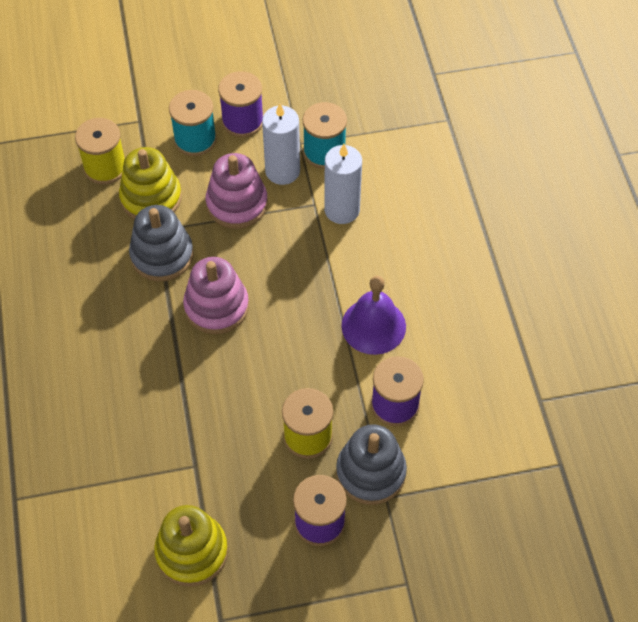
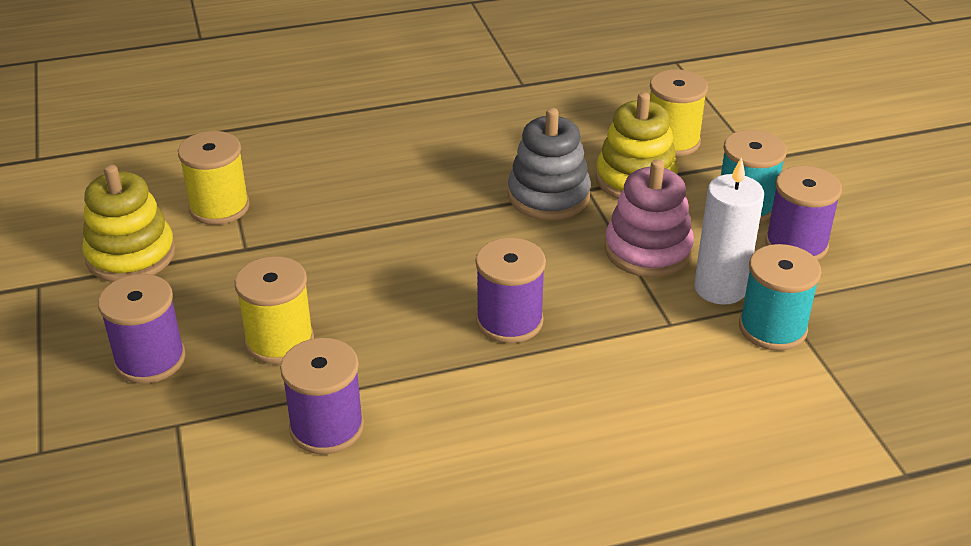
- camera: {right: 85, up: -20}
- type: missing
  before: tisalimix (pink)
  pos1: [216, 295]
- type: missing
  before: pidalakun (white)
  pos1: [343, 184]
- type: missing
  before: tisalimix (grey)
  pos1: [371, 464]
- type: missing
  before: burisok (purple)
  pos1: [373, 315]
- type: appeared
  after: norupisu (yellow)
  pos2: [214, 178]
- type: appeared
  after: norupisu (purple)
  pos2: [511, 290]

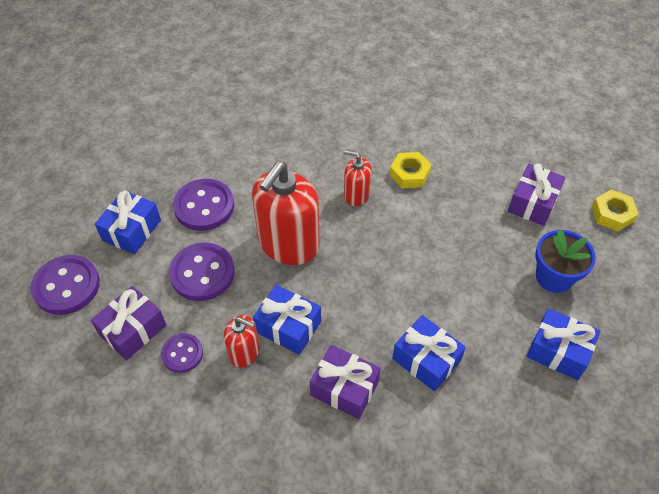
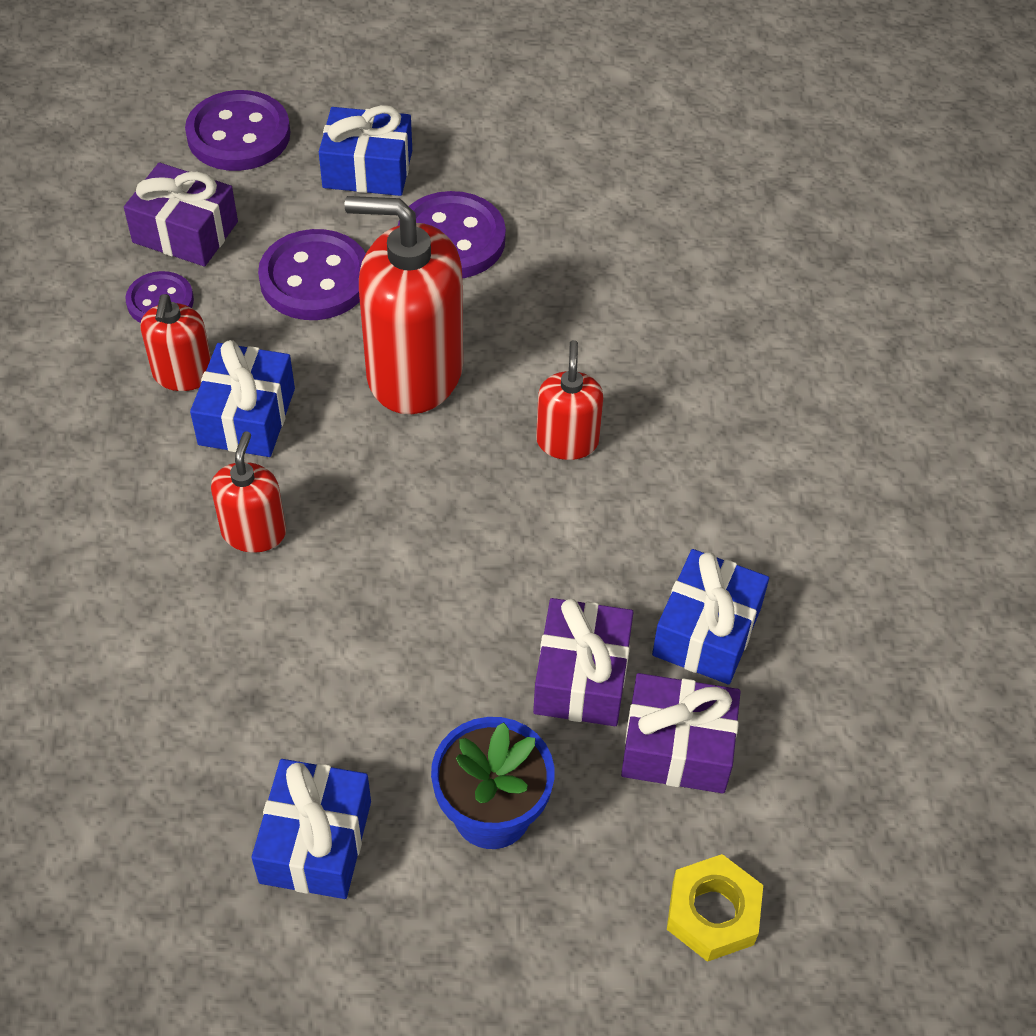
- camera: {right: 70, up: 0}
- type: missing
  before: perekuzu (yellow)
  pos1: [410, 170]
- type: appeared
  after: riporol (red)
  pos2: [248, 492]
- type: relocated
  before: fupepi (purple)
  pos1: [345, 382]
  pos2: [583, 662]
- type: relocated
  before: fupepi (blue)
  pos1: [429, 353]
  pos2: [710, 616]

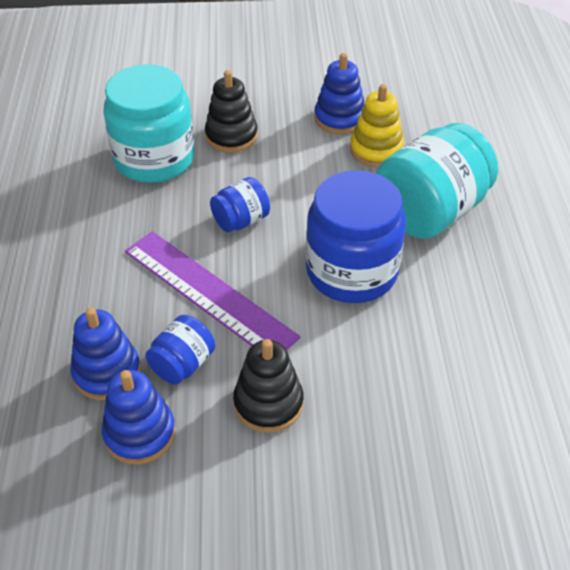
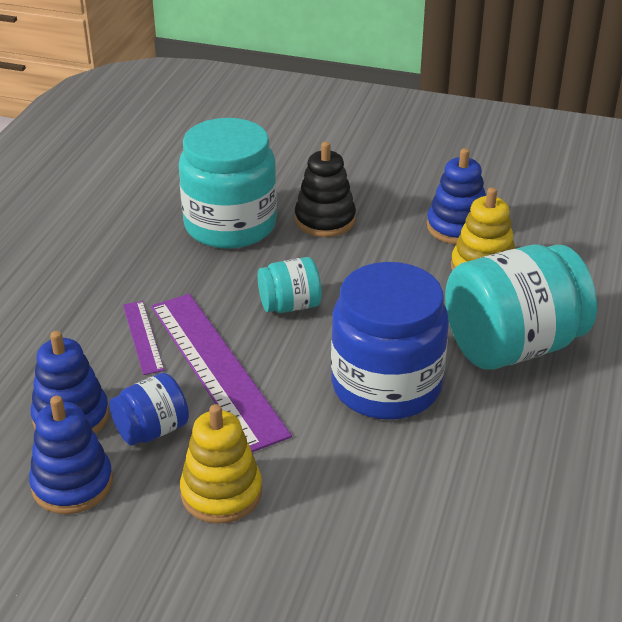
- camera: {right: 20, up: -10}
- type: appeared
  after: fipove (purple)
  pos2: [144, 338]
- type: colour
  before: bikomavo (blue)
  after: bikomavo (turquoise)
  pos1: [240, 204]
  pos2: [290, 285]
- type: colour
  before: tisalimix (black)
  after: tisalimix (yellow)
  pos1: [268, 386]
  pos2: [221, 463]

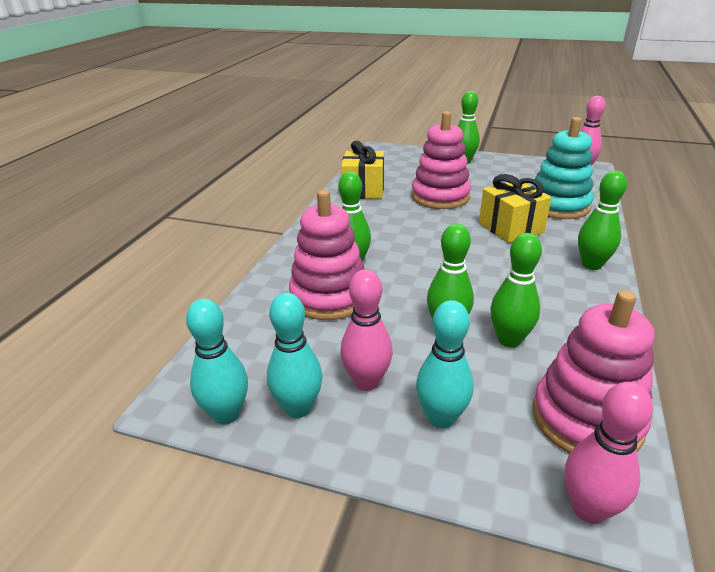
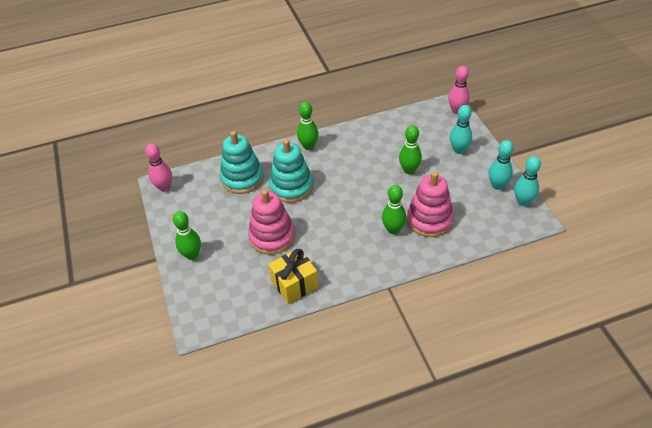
- camera: {right: -125, up: 15}
- type: missing
  before: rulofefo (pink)
  pos1: [366, 330]
- type: missing
  before: rulofefo (green)
  pos1: [516, 290]
- type: missing
  before: tisalimix (pink)
  pos1: [593, 371]
- type: exchanged
  before: fupepi (yellow)
  after: tisalimix (turquoise)
  pos1: [515, 208]
  pos2: [291, 171]

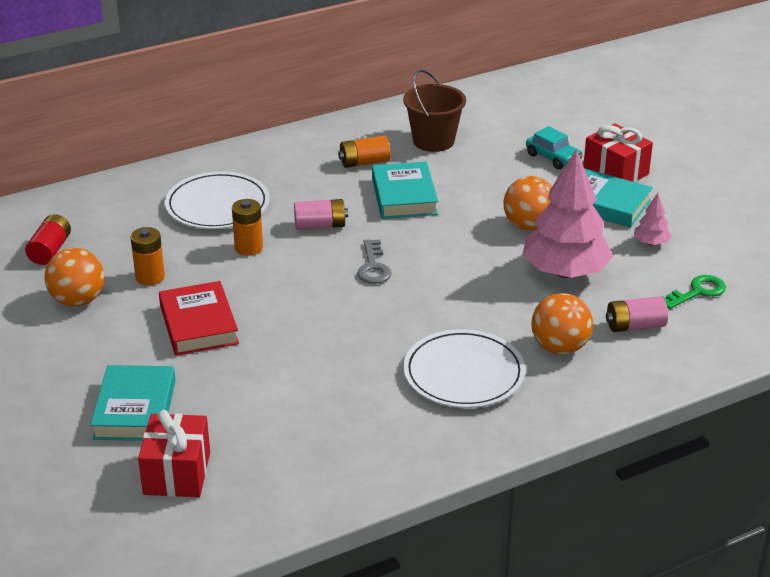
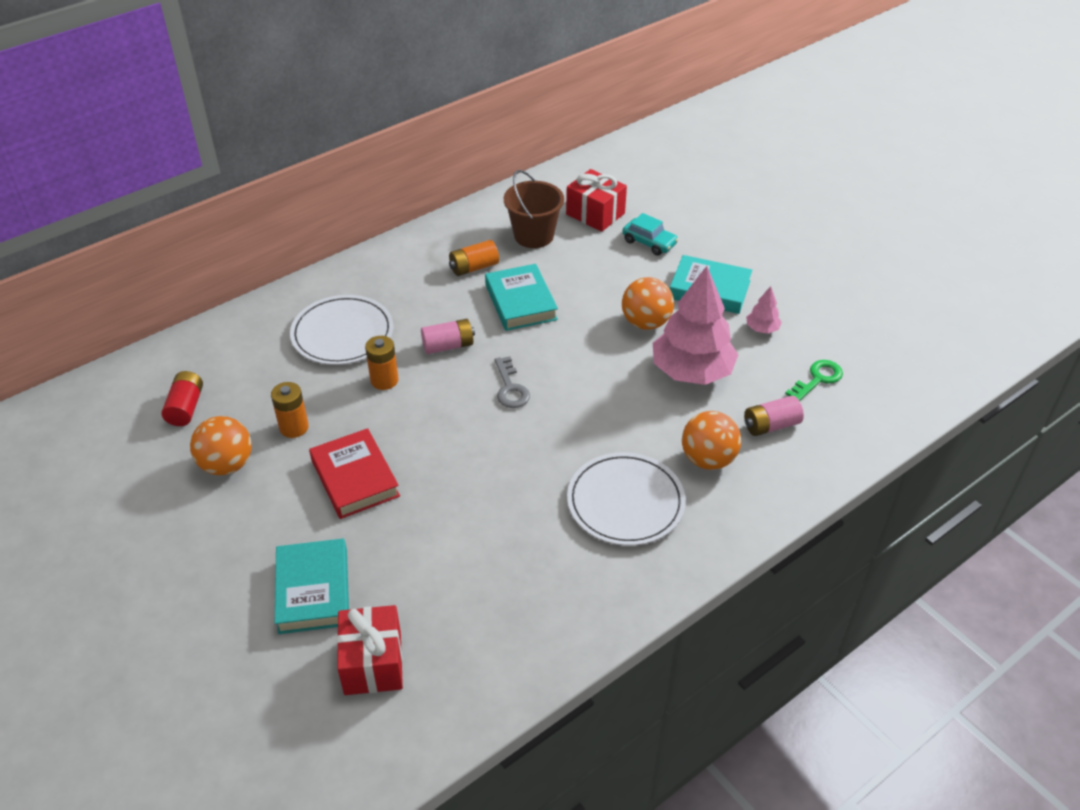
- camera: {right: -10, up: 10}
- type: relocated
  before: fupepi (red)
  pos1: [618, 152]
  pos2: [596, 200]

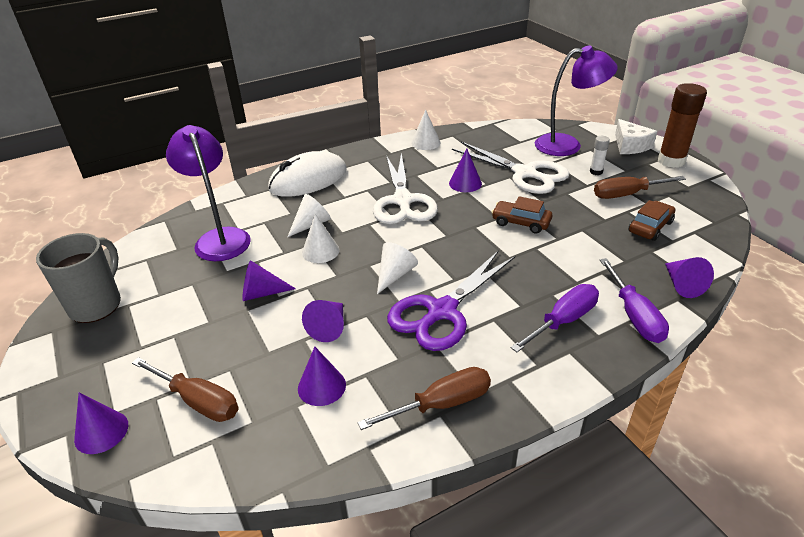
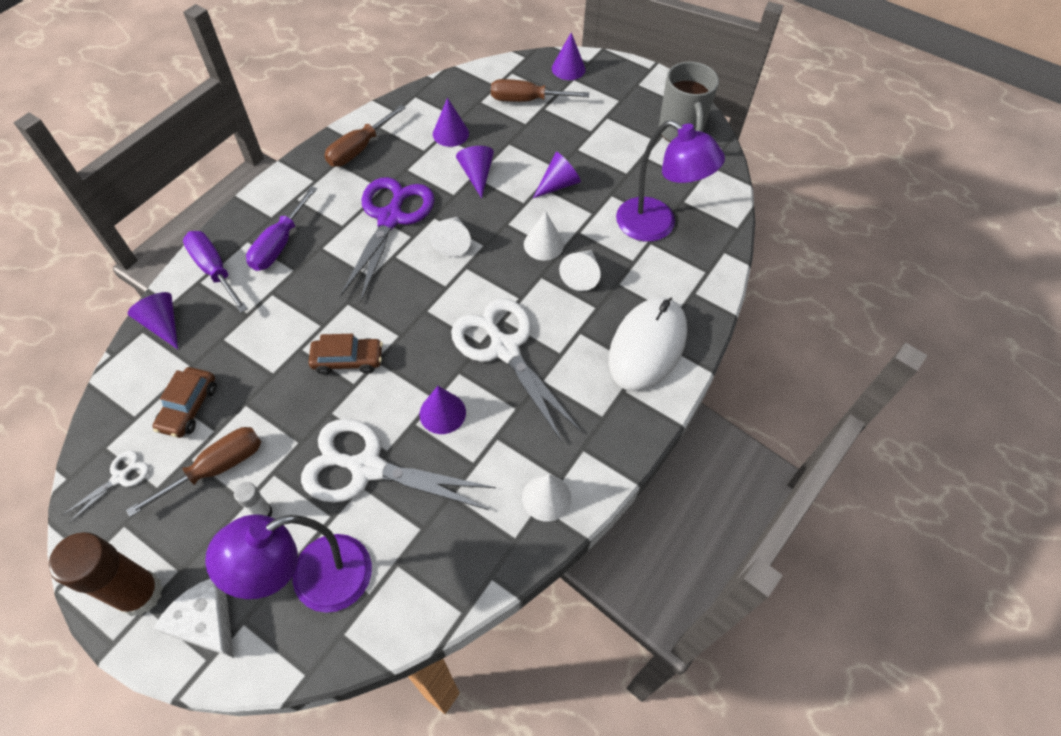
- camera: {right: 150, up: 20}
- type: appeared
  after: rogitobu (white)
  pos2: [105, 487]

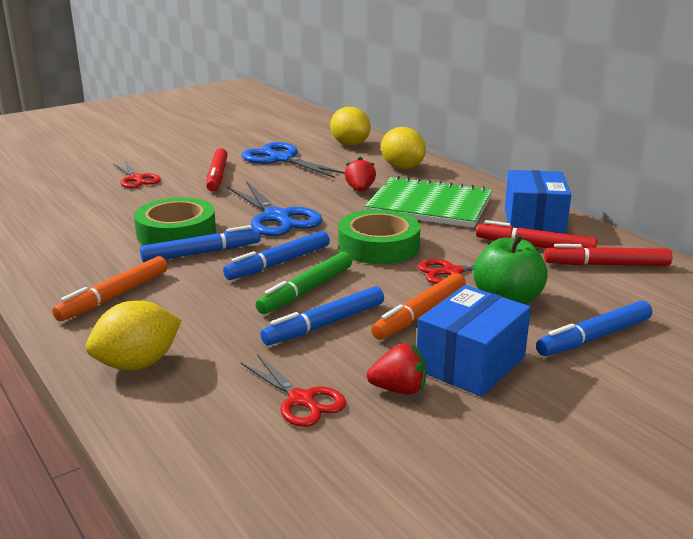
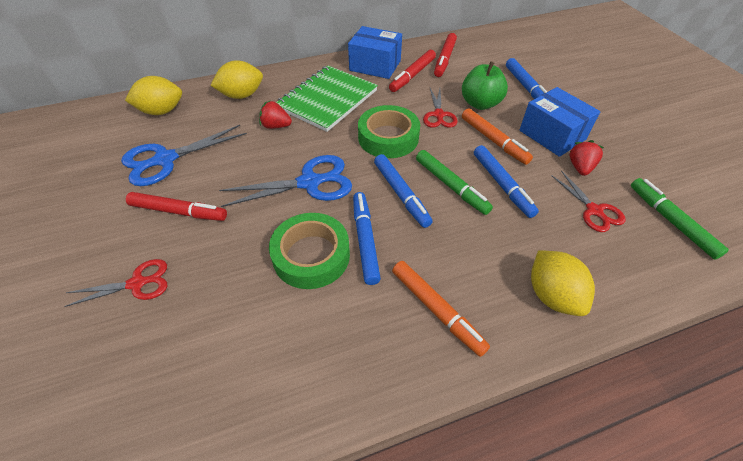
- camera: {right: -75, up: 25}
- type: appeared
  after: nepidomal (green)
  pos2: [680, 219]
- type: spun
  before: rogitobu (red)
  pos1: [293, 390]
  pos2: [588, 201]
  turn: 90

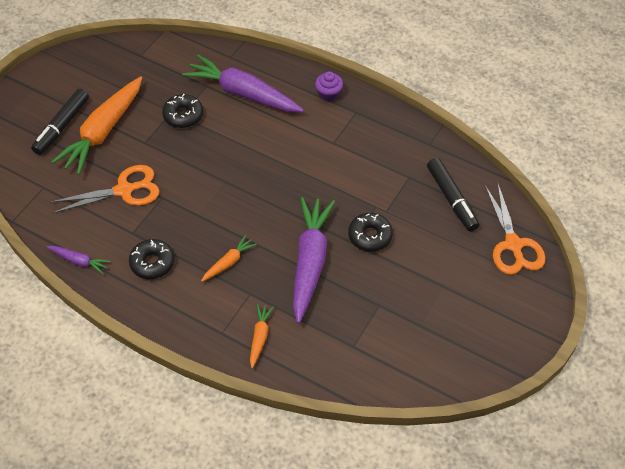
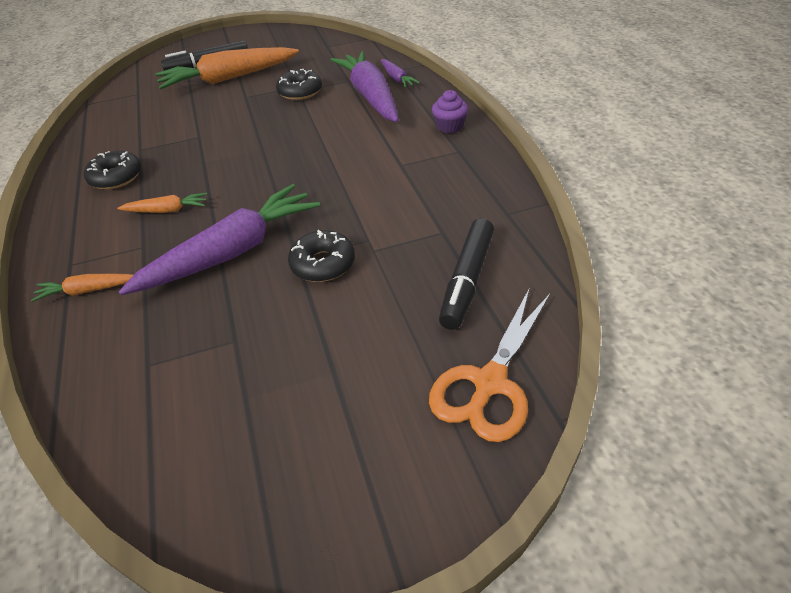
- camera: {right: 45, up: -10}
- type: missing
  before: rogitobu (orange)
  pos1: [105, 189]
- type: relocated
  before: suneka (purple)
  pos1: [79, 260]
  pos2: [400, 73]
- type: spun
  before: suneka (orange)
  pos1: [262, 336]
  pos2: [82, 287]
  turn: -150

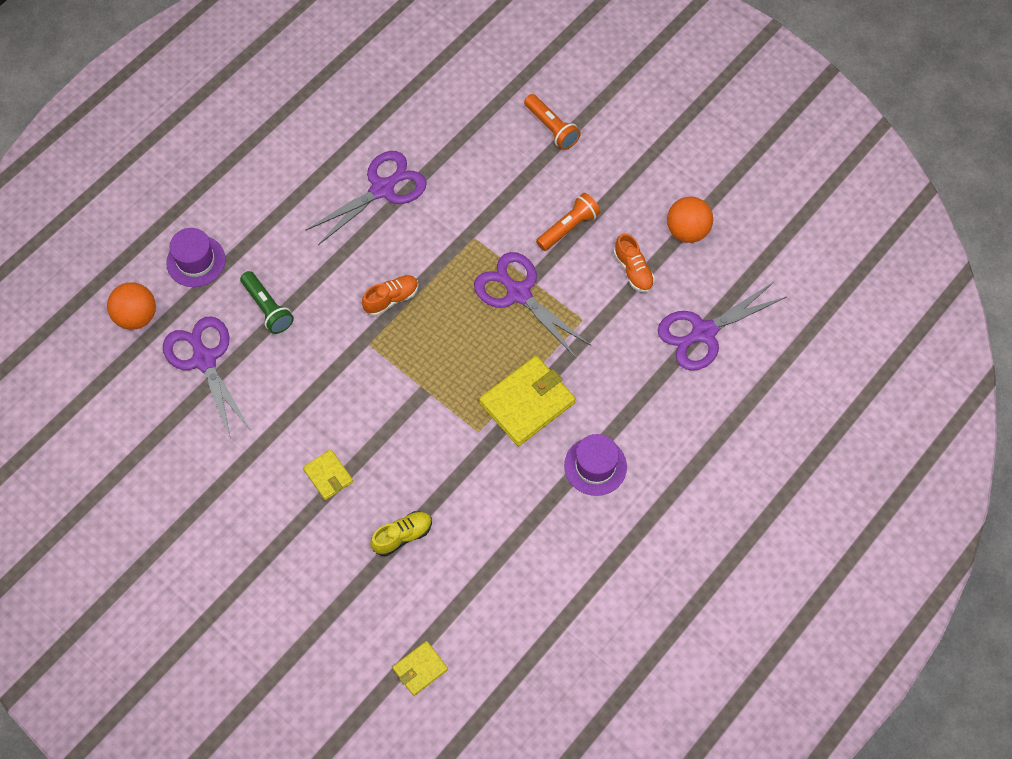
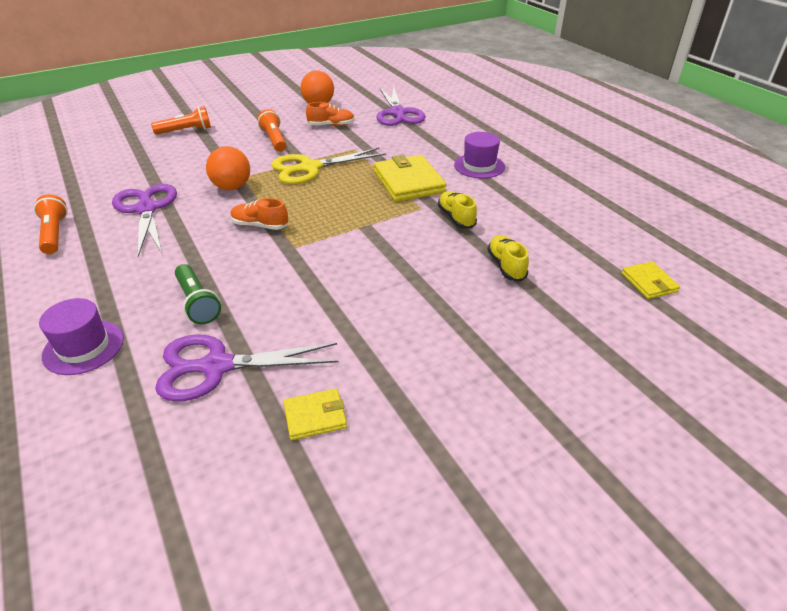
- camera: {right: -70, up: -25}
- type: appeared
  after: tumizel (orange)
  pos2: [51, 224]
- type: appeared
  after: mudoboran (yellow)
  pos2: [457, 210]
- type: relocated
  before: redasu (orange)
  pos1: [131, 306]
  pos2: [228, 168]
- type: relocated
  before: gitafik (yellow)
  pos1: [328, 474]
  pos2: [315, 414]
- type: colour
  before: rogitobu (purple)
  after: rogitobu (yellow)
  pos1: [532, 305]
  pos2: [328, 166]
- type: spun
  before: tumizel (green)
  pos1: [267, 302]
  pos2: [198, 294]
  turn: 75
- type: spun
  before: mudoboran (orange)
  pos1: [390, 295]
  pos2: [259, 214]
  turn: -60

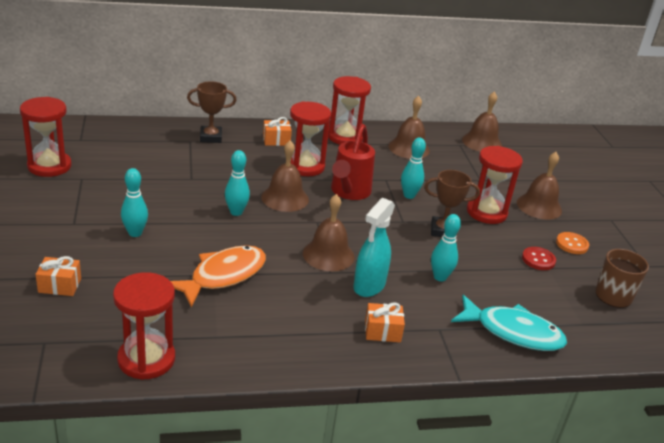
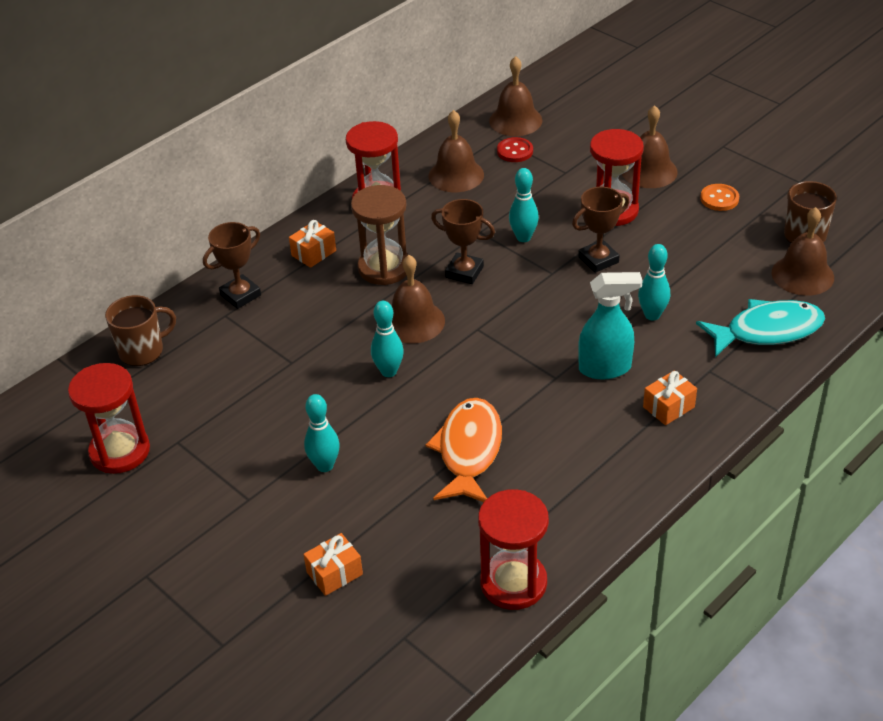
- camera: {right: -30, up: 10}
- type: appeared
  after: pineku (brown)
  pos2: [140, 330]
- type: relocated
  before: burisok (brown)
  pos1: [329, 232]
  pos2: [803, 251]
- type: relocated
  before: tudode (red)
  pos1: [539, 258]
  pos2: [515, 149]
- type: exchanged
  before: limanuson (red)
  after: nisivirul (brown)
  pos1: [353, 162]
  pos2: [463, 241]
- type: colour
  before: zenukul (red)
  after: zenukul (brown)
  pos1: [310, 138]
  pos2: [379, 235]
- type: spun
  before: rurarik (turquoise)
  pos1: [374, 247]
  pos2: [610, 325]
  turn: -90

